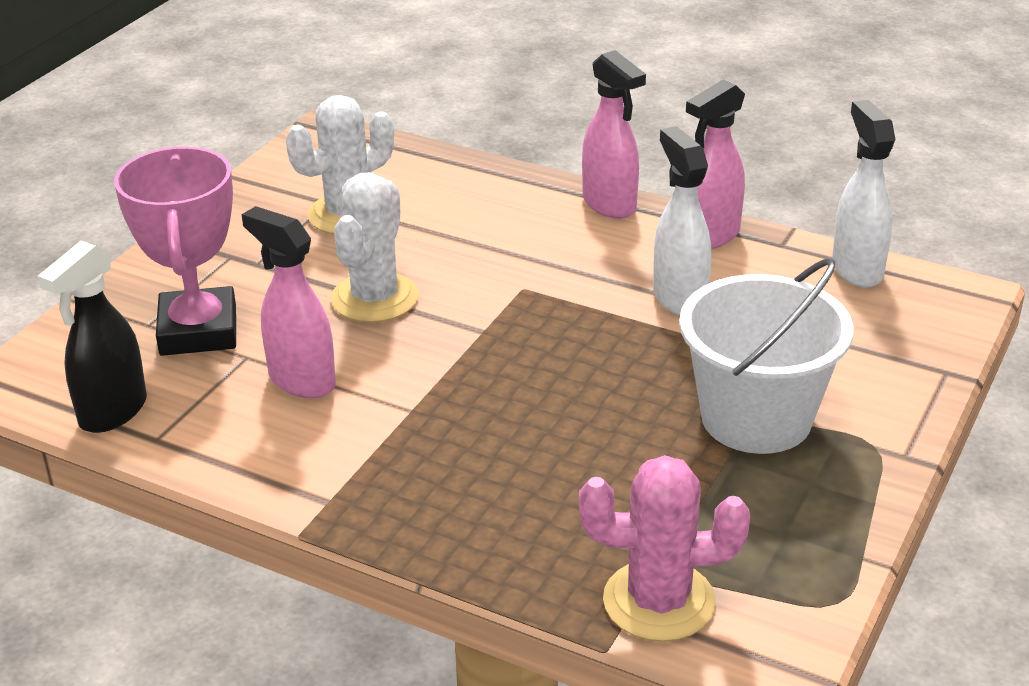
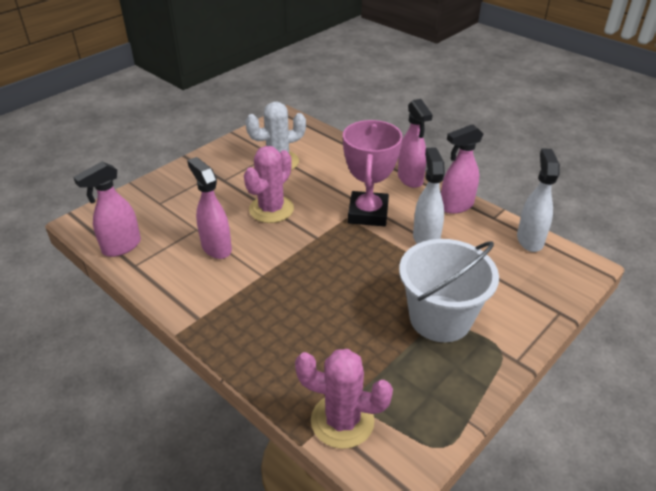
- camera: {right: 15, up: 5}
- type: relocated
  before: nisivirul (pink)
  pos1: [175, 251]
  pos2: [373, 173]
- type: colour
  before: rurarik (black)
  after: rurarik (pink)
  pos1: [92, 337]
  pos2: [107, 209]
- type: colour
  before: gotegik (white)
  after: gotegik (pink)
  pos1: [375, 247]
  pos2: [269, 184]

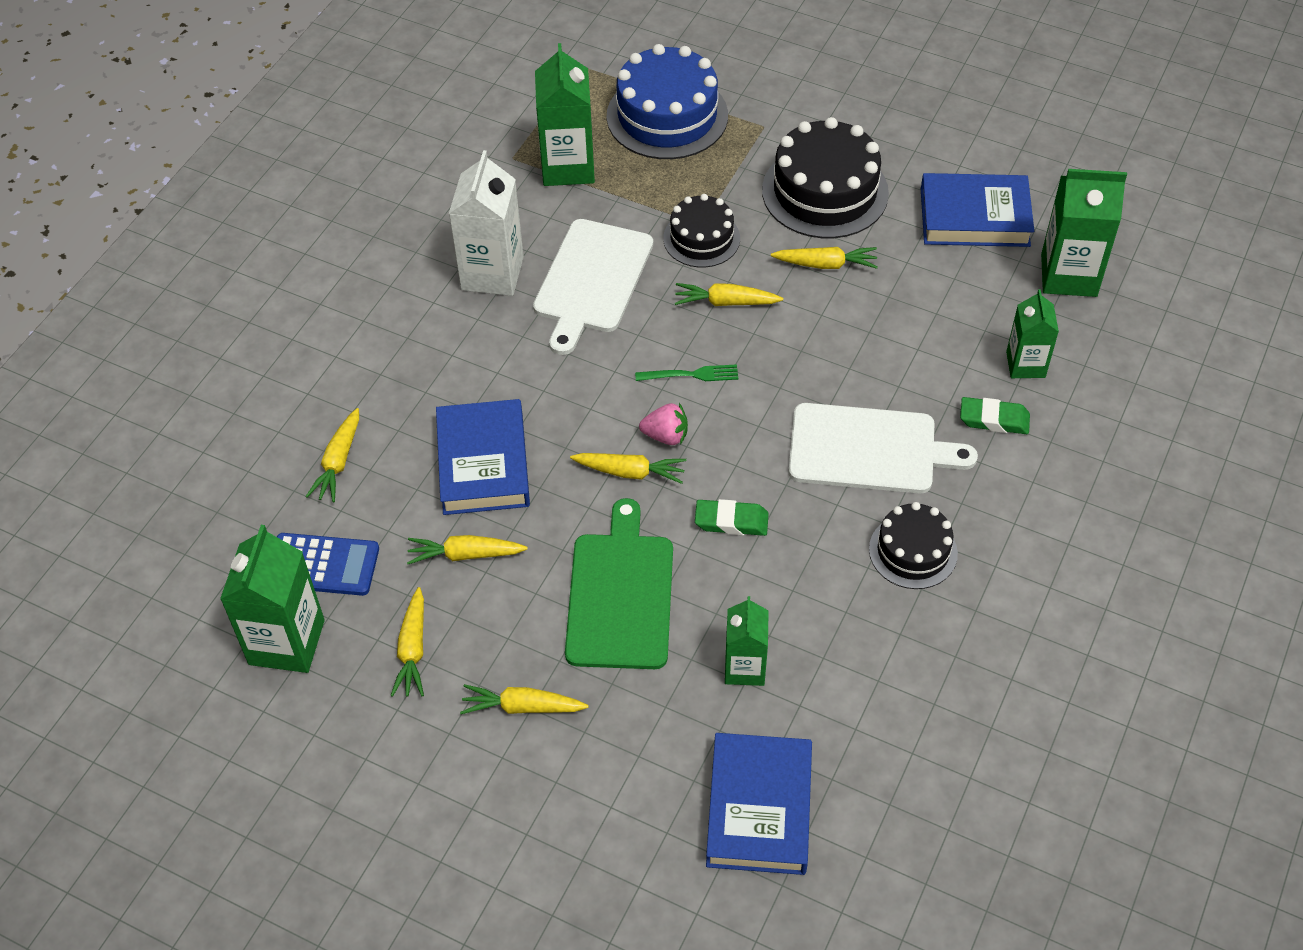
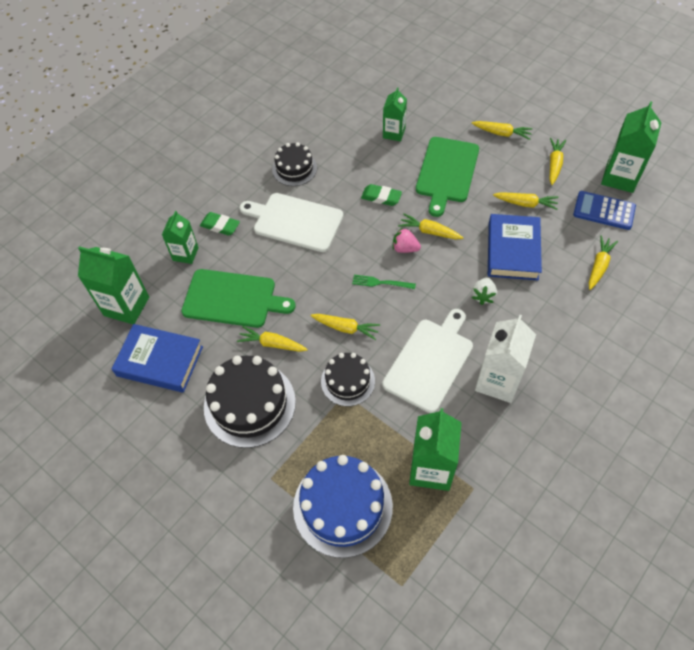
- camera: {right: -165, up: 5}
- type: missing
  before: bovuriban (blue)
  pos1: [759, 804]
- type: appeared
  after: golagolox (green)
  pos2: [238, 298]
- type: appeared
  after: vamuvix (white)
  pos2: [484, 291]

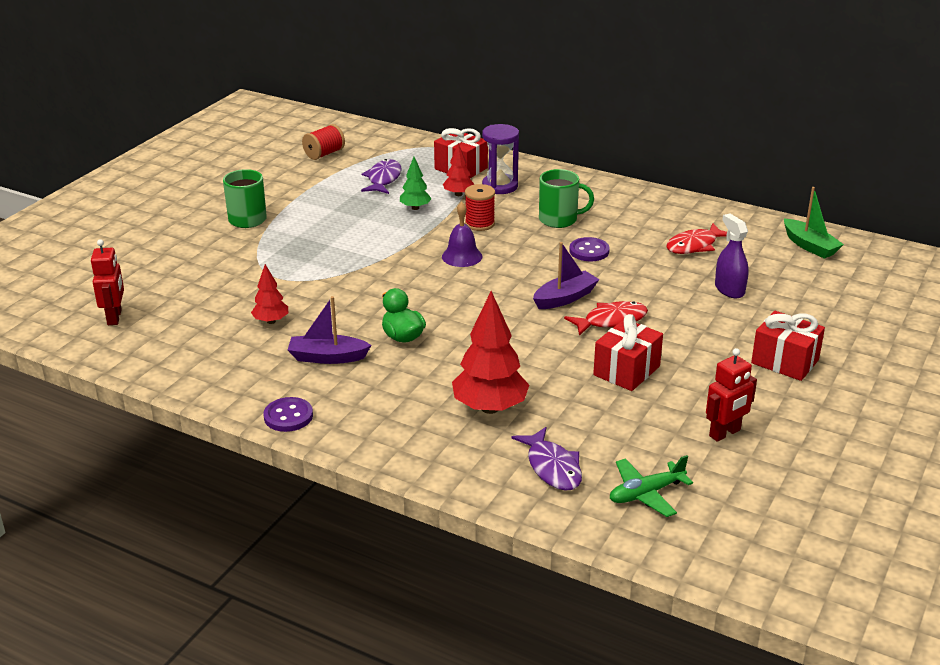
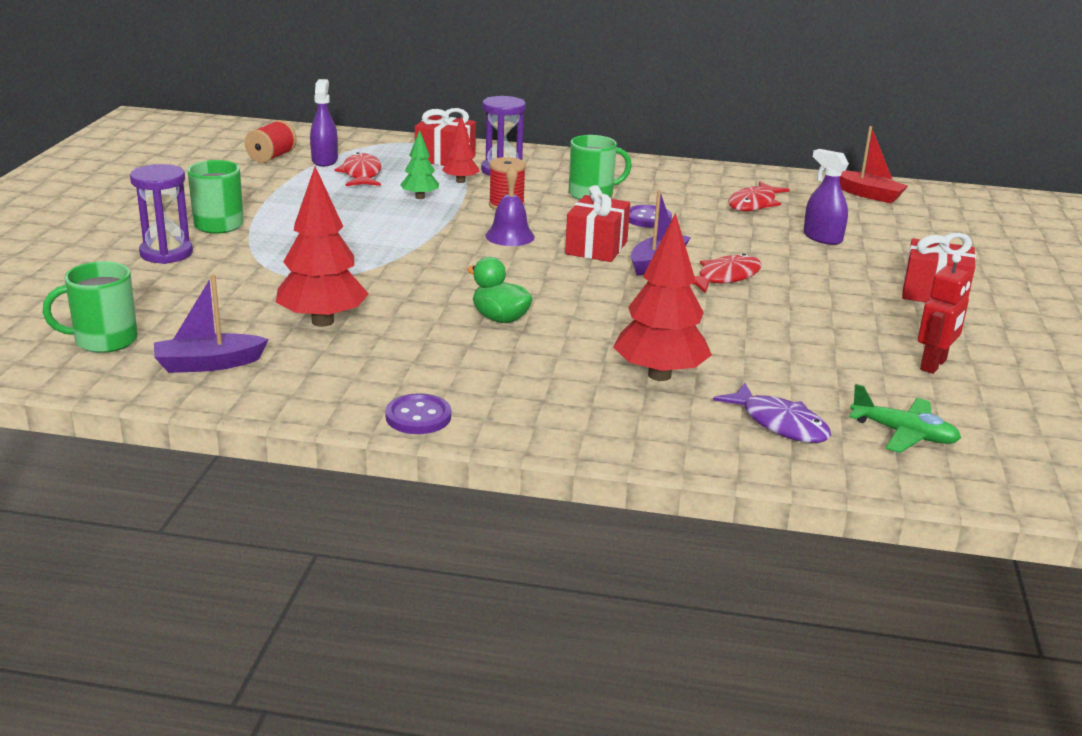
- camera: {right: -20, up: -5}
- type: appeared
  after: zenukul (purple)
  pos2: [161, 214]
- type: appeared
  after: rurarik (purple)
  pos2: [324, 123]
- type: relocated
  before: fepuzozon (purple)
  pos1: [329, 330]
  pos2: [211, 323]
- type: relocated
  before: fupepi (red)
  pos1: [628, 352]
  pos2: [597, 223]
- type: exchanged
  before: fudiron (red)
  after: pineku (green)
  pos1: [107, 282]
  pos2: [90, 307]
- type: colour
  before: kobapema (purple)
  after: kobapema (red)
  pos1: [381, 176]
  pos2: [358, 169]
- type: colour
  before: fepuzozon (green)
  after: fepuzozon (red)
  pos1: [814, 223]
  pos2: [874, 164]
- type: spun
  before: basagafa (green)
  pos1: [651, 486]
  pos2: [905, 418]
  turn: -105
- type: size
  before: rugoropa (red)
  pos1: [269, 294]
  pos2: [322, 246]
  scale: 1.86

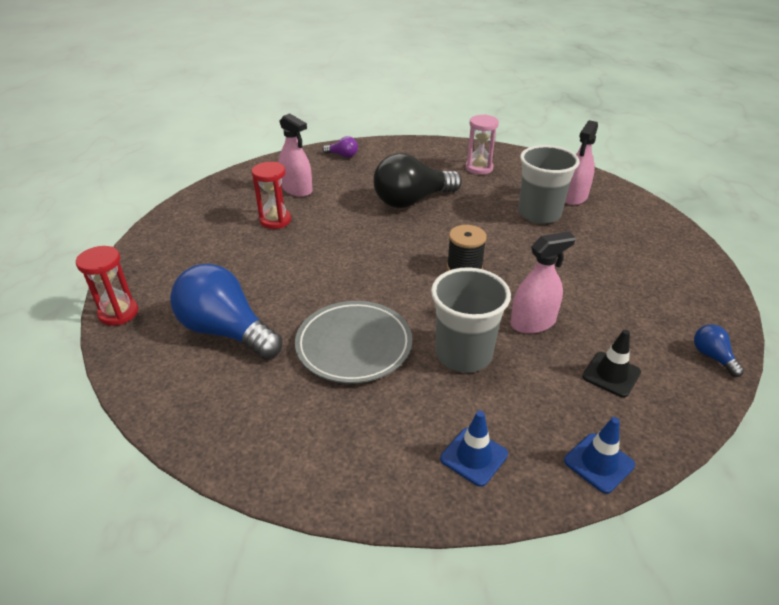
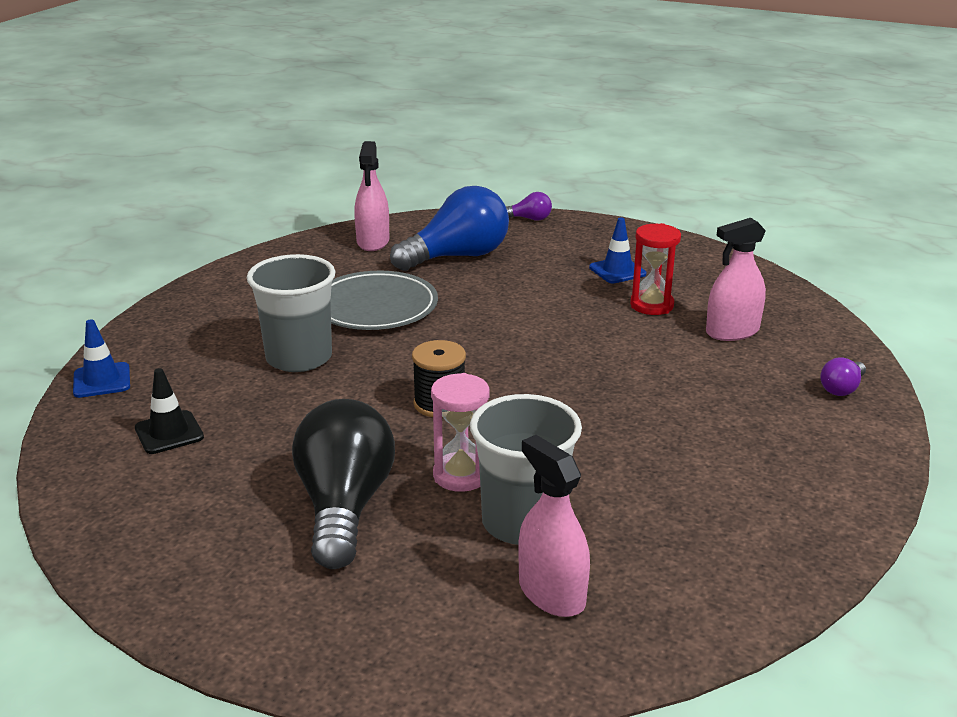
- camera: {right: 115, up: -10}
- type: missing
  before: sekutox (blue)
  pos1: [719, 350]
- type: relocated
  before: sekutox (black)
  pos1: [417, 180]
  pos2: [343, 484]
- type: relocated
  before: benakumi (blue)
  pos1: [474, 449]
  pos2: [617, 250]
- type: relocated
  before: zenukul (pink)
  pos1: [482, 144]
  pos2: [460, 432]
- type: relocated
  before: rurarik (pink)
  pos1: [543, 283]
  pos2: [371, 196]
- type: exchanged
  before: zenukul (red)
  after: sekutox (purple)
  pos1: [107, 286]
  pos2: [529, 206]

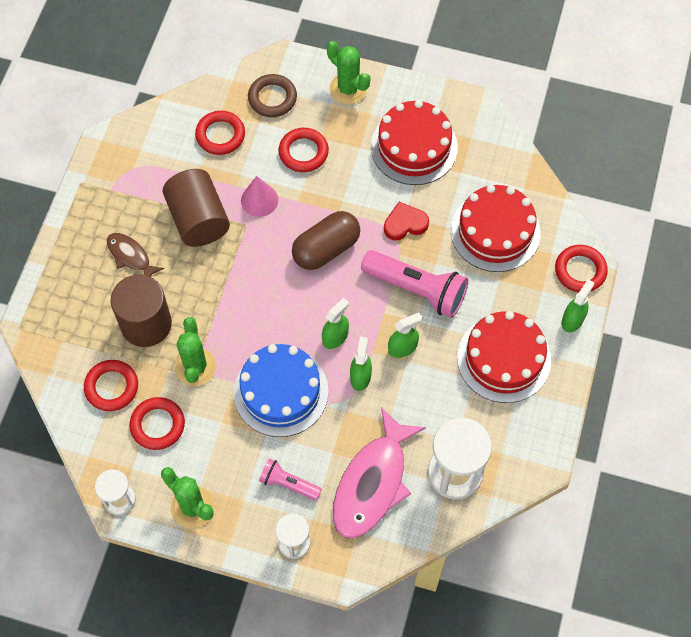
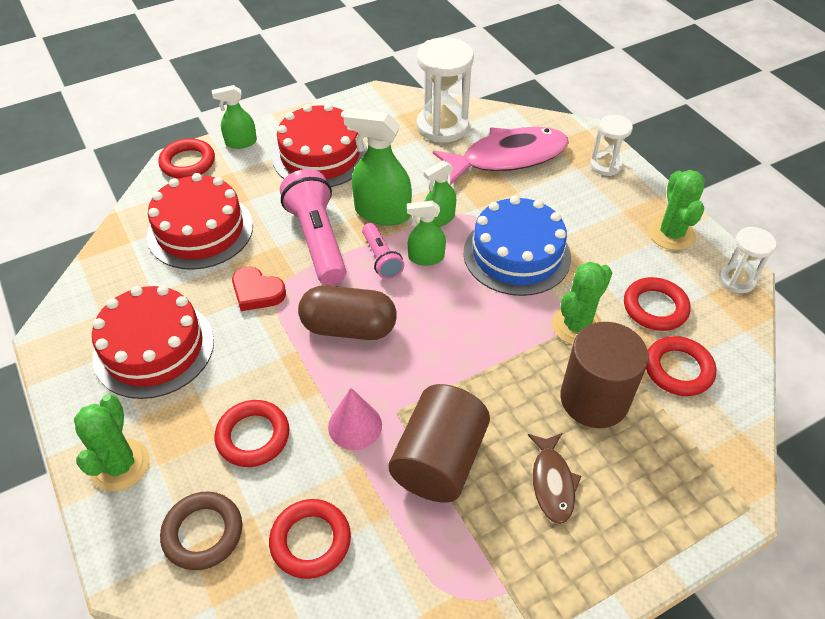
- camera: {right: -135, up: -15}
- type: relocated
  before: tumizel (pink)
  pos1: [290, 480]
  pos2: [383, 251]
- type: size
  before: rurarik (green)
  pos1: [405, 335]
  pos2: [378, 167]
  scale: 1.68

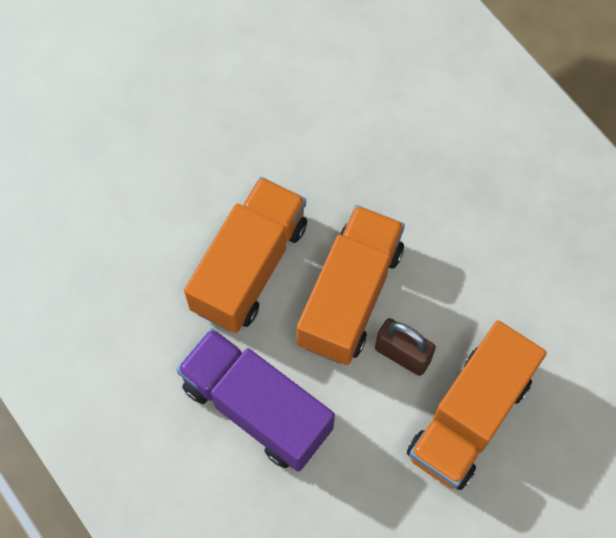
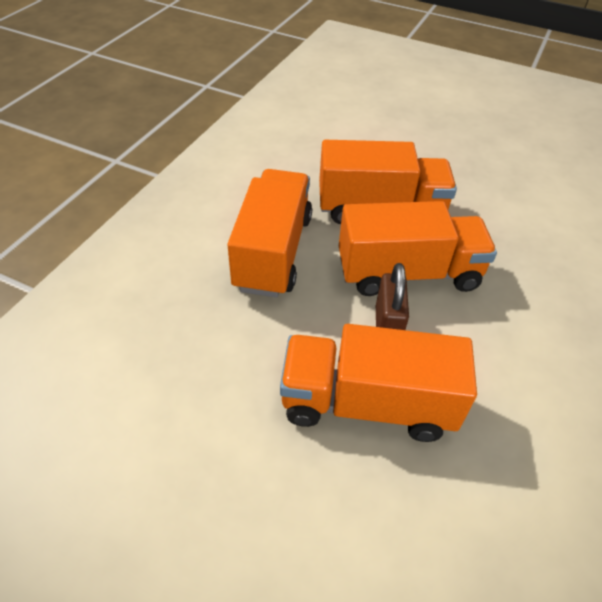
- camera: {right: 60, up: -20}
- type: colour
  before: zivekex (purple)
  after: zivekex (orange)
  pos1: [255, 400]
  pos2: [269, 233]

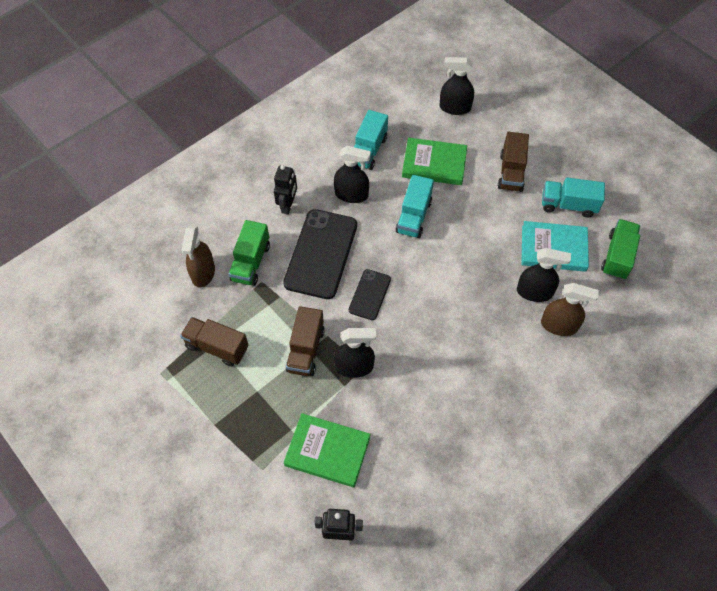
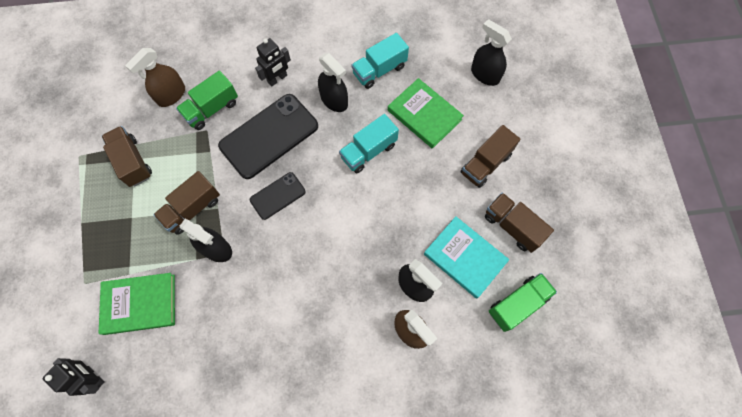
- camera: {right: 35, up: 10}
- type: colour
  before: zivekex (turquoise)
  after: zivekex (brown)
  pos1: [573, 197]
  pos2: [519, 223]
- type: spun
  before: bovuriban (green)
  pos1: [327, 450]
  pos2: [137, 304]
  turn: -60

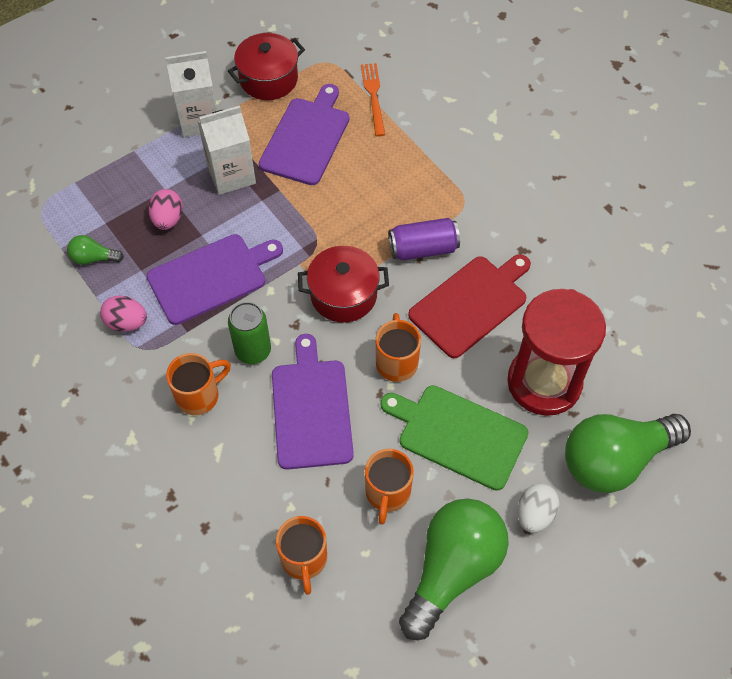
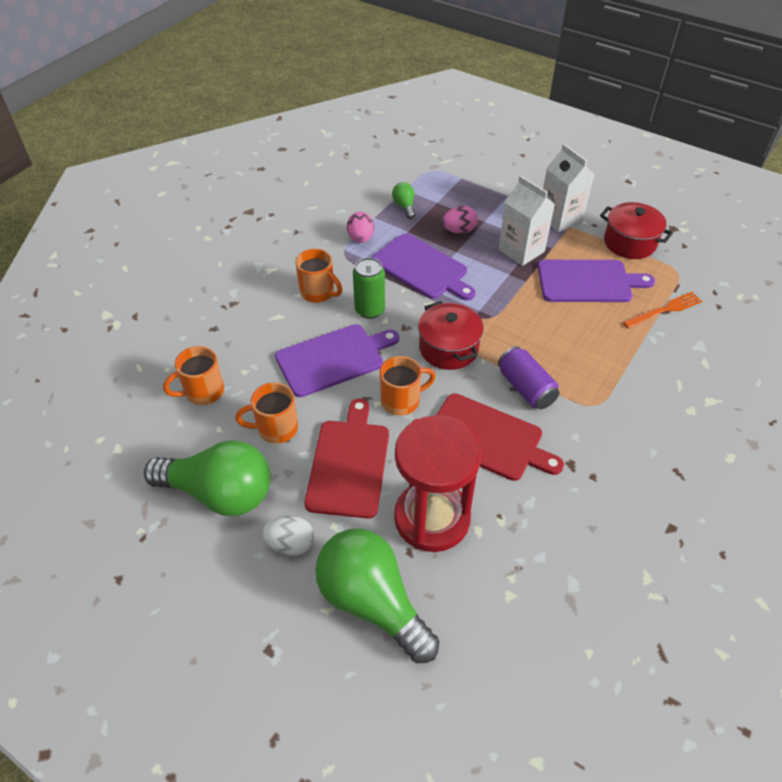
- camera: {right: 70, up: -10}
- type: colour
  before: golagolox (green)
  after: golagolox (red)
  pos1: [455, 438]
  pos2: [347, 458]

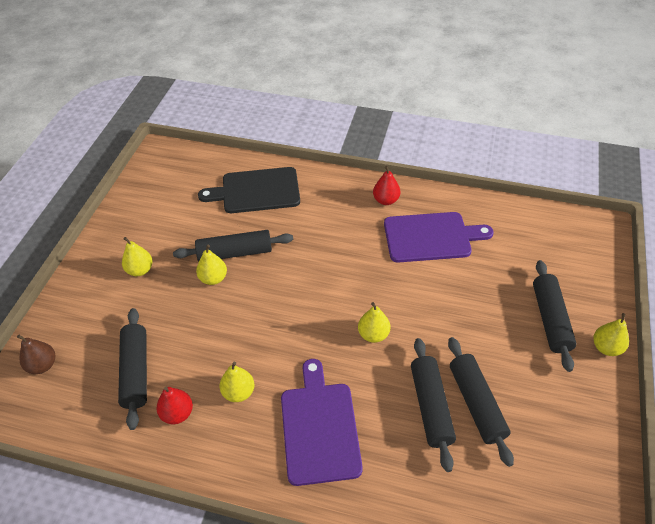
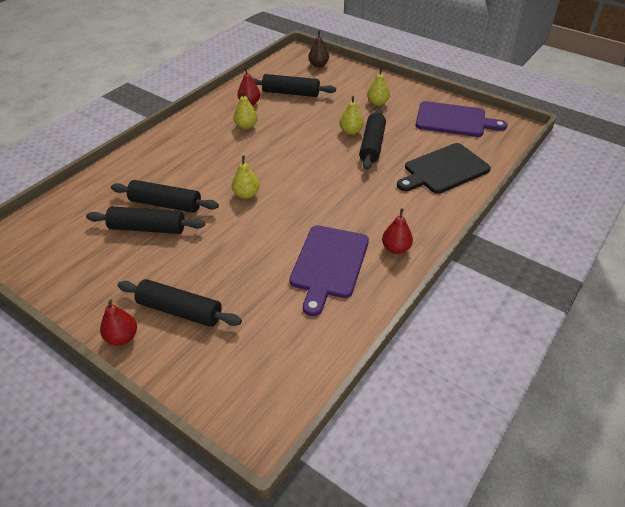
- camera: {right: 110, up: -5}
- type: relocated
  before: golagolox (purple)
  pos1: [322, 422]
  pos2: [461, 119]
- type: colour
  before: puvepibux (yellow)
  after: puvepibux (red)
  pos1: [611, 334]
  pos2: [118, 322]
- type: spun
  before: golagolox (black)
  pos1: [249, 190]
  pos2: [444, 168]
  turn: -135

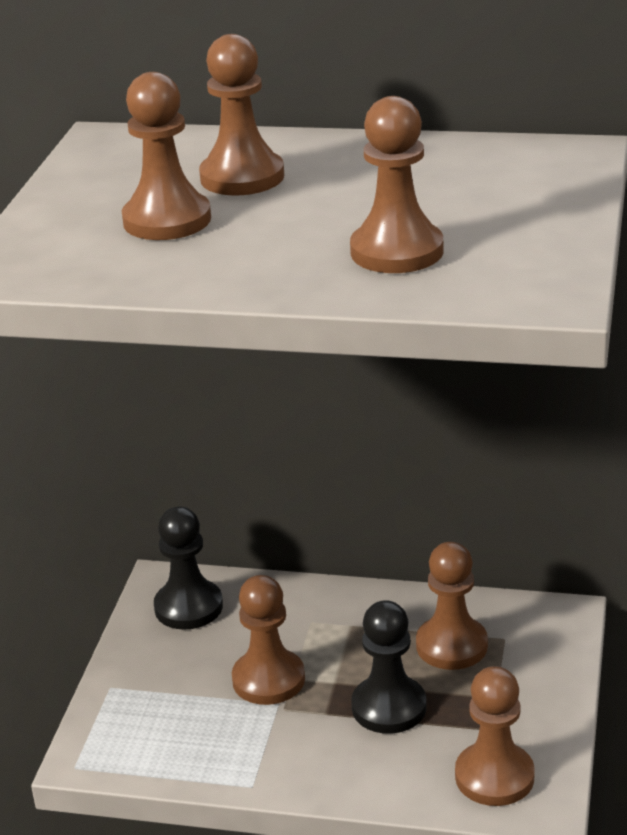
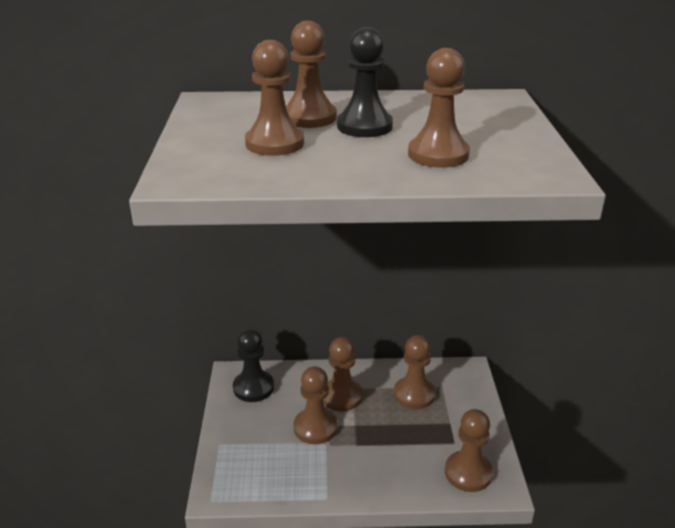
- camera: {right: -15, up: 0}
- type: appeared
  after: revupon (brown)
  pos2: [343, 374]
- type: relocated
  before: revupon (black)
  pos1: [389, 667]
  pos2: [365, 82]

